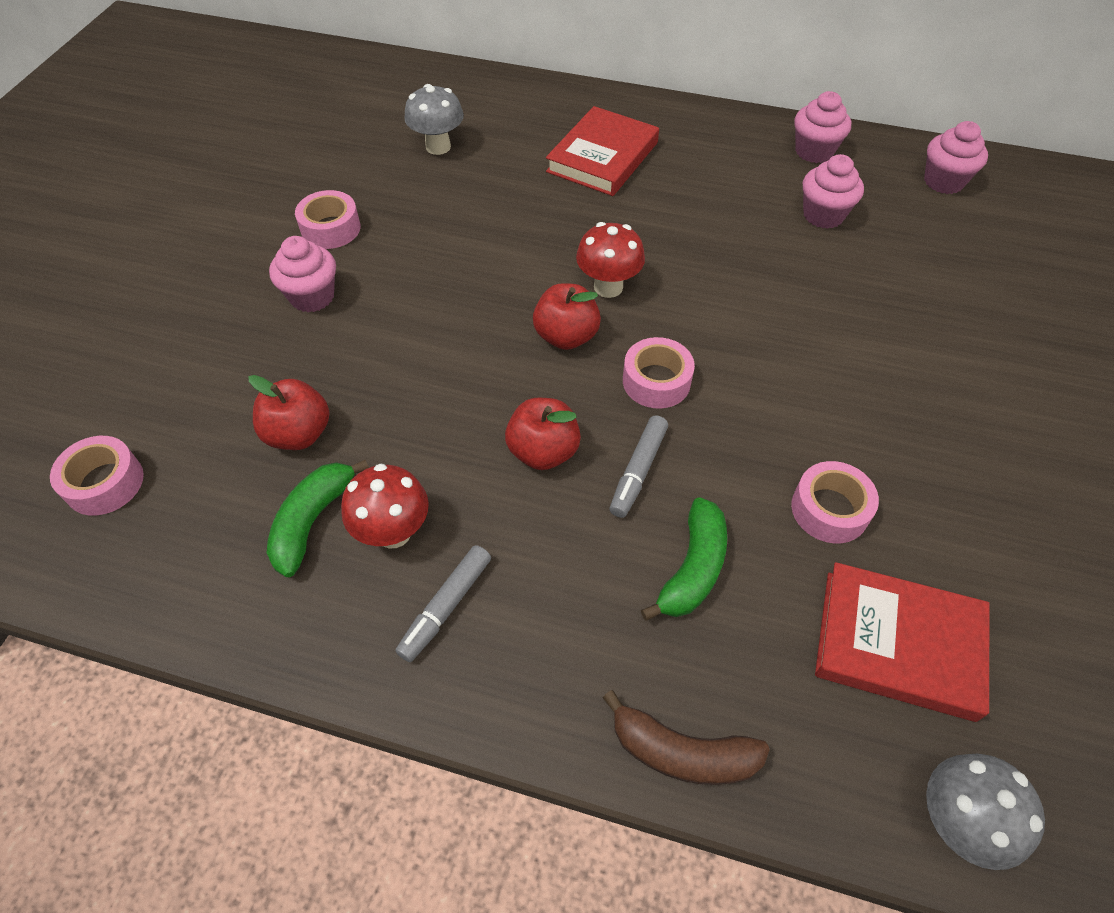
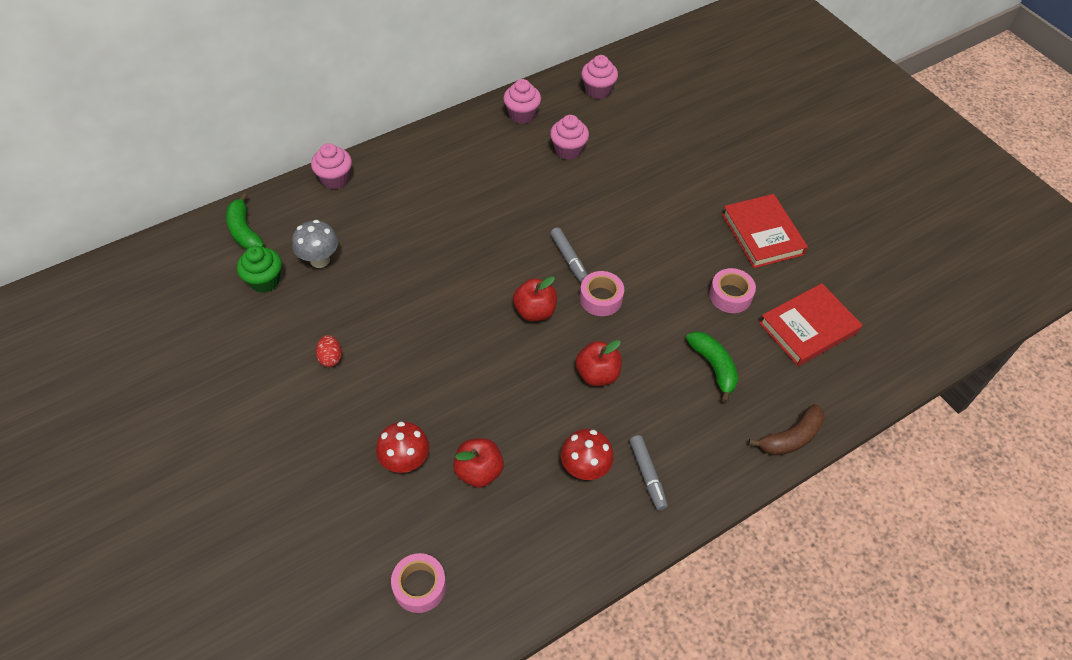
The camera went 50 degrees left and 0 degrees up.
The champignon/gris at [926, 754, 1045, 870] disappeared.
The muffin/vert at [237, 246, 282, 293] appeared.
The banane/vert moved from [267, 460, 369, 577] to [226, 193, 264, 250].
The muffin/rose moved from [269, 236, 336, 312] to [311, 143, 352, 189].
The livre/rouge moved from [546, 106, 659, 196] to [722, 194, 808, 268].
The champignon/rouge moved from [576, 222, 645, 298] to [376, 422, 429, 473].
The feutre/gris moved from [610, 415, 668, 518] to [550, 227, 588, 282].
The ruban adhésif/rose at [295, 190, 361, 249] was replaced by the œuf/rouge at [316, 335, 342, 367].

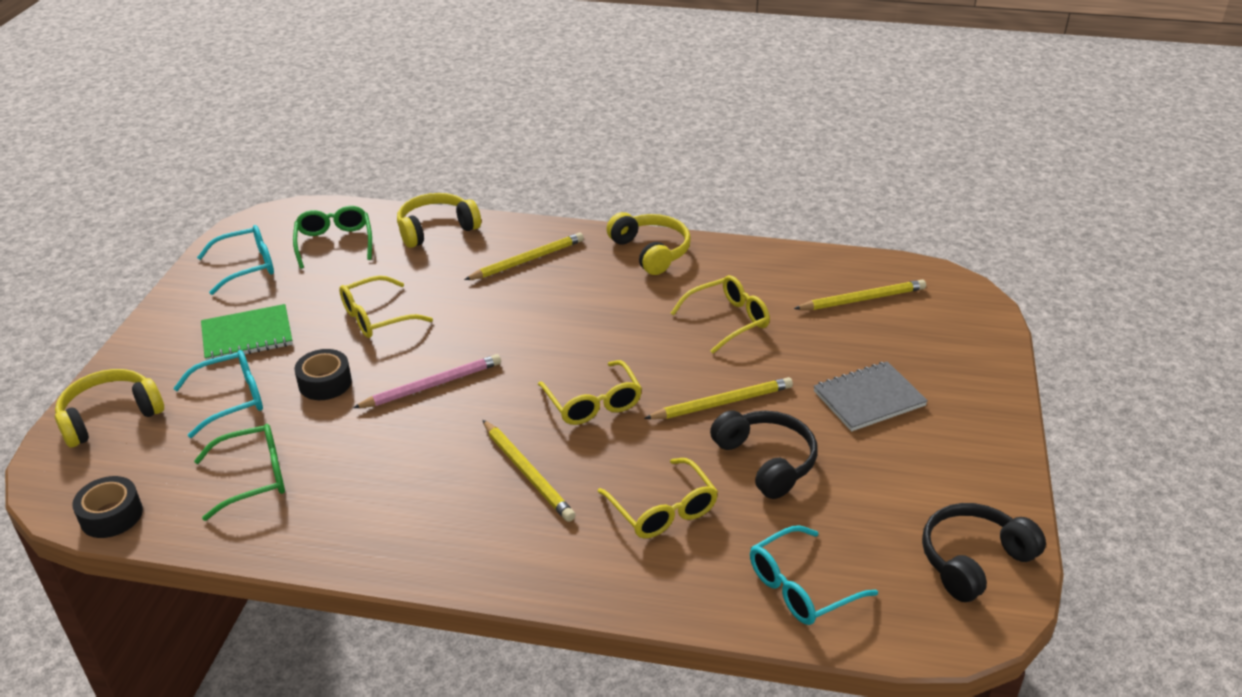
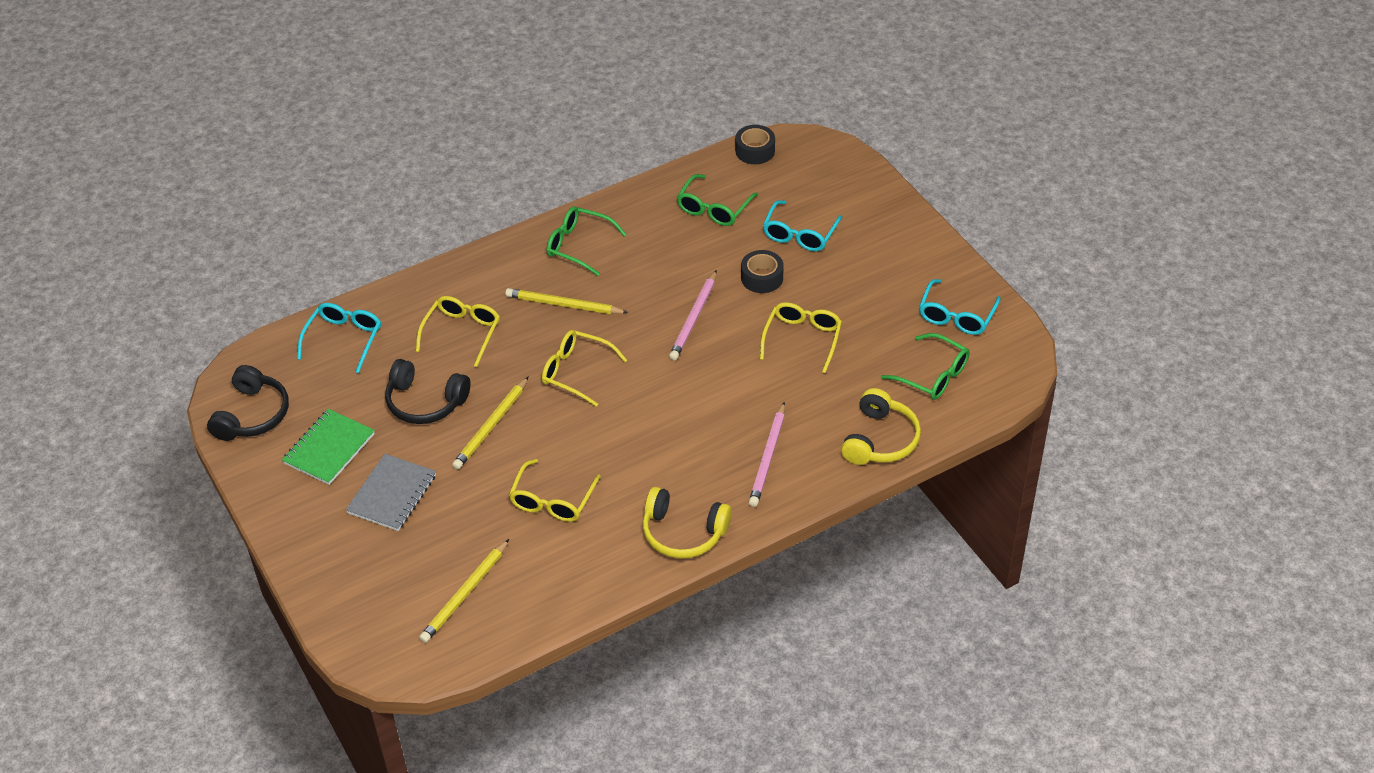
The camera went 140 degrees right and 10 degrees up.
The casque audio/jaune at [55, 369, 164, 447] disappeared.
The lunettes/vert at [547, 206, 627, 276] appeared.
The carnet/vert moved from [201, 304, 293, 360] to [282, 409, 375, 485].
The crayon/jaune at [464, 233, 584, 280] became the crayon/rose at [749, 402, 785, 507].
The lunettes/jaune at [598, 458, 718, 538] turned 90 degrees clockwise.

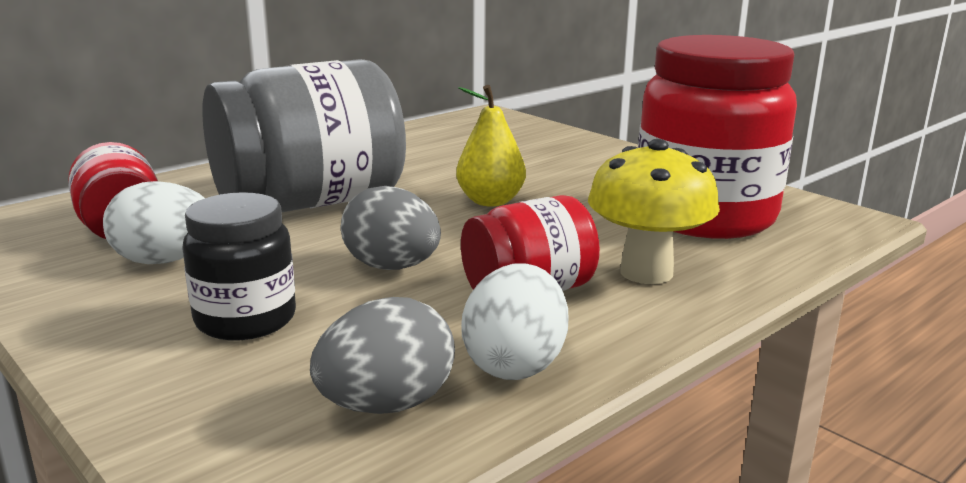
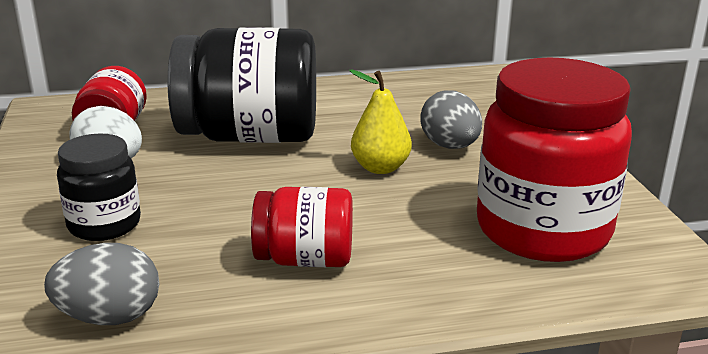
The camera went 30 degrees right and 5 degrees up.
The œuf/blanc at [461, 264, 568, 380] disappeared.
The champignon/jaune at [588, 139, 720, 284] disappeared.
The œuf/gris moved from [341, 186, 441, 270] to [421, 90, 482, 149].
The bocal/gris at [202, 59, 406, 212] became the bocal/noir at [168, 27, 316, 143].

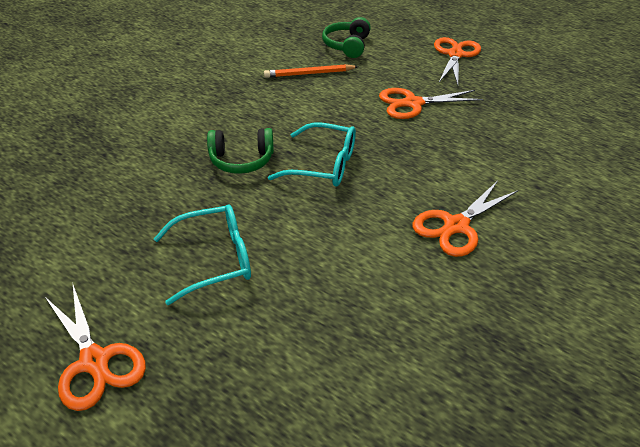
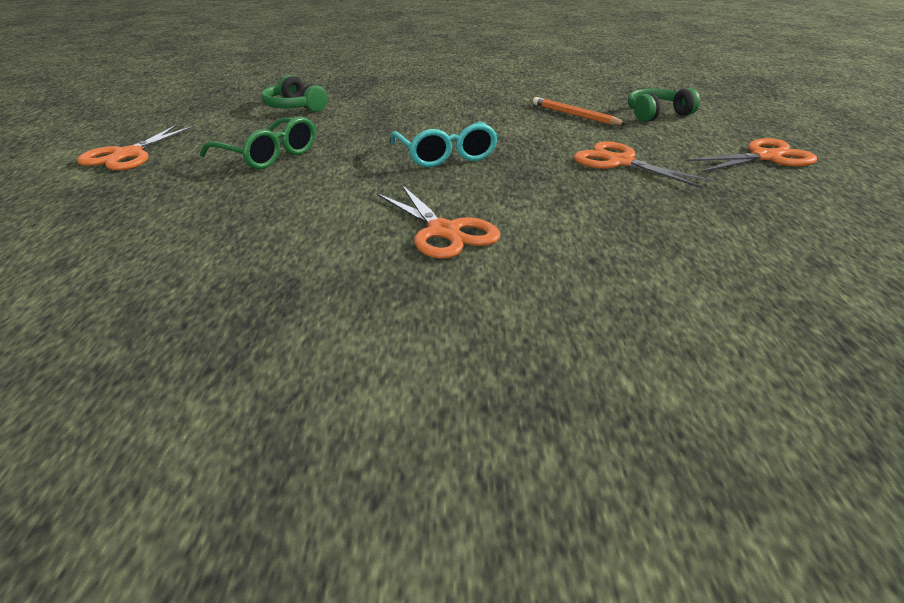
The camera went 55 degrees right and 10 degrees down.
The casque audio/vert moved from [207, 128, 274, 174] to [261, 75, 328, 112].
The lunettes/turquoise at [154, 204, 251, 305] became the lunettes/vert at [200, 117, 316, 169].
The ciseaux/orange at [413, 181, 518, 257] turned 135 degrees counterclockwise.

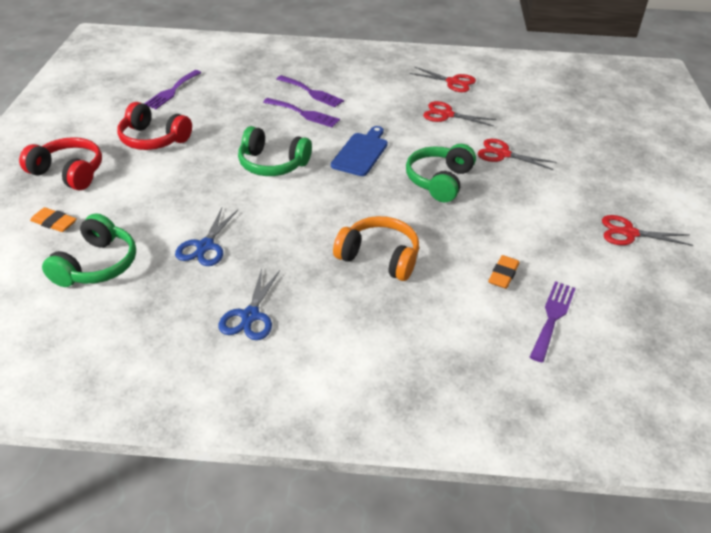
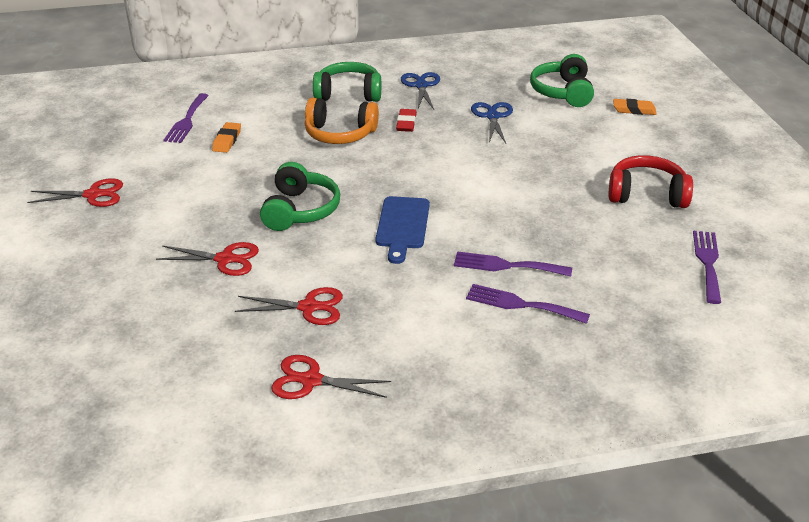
The camera went 165 degrees right and 5 degrees down.
The casque audio/rouge at [19, 137, 102, 190] disappeared.
The gomme/rouge at [396, 109, 417, 132] appeared.
The casque audio/vert moved from [238, 126, 312, 176] to [313, 62, 381, 102].

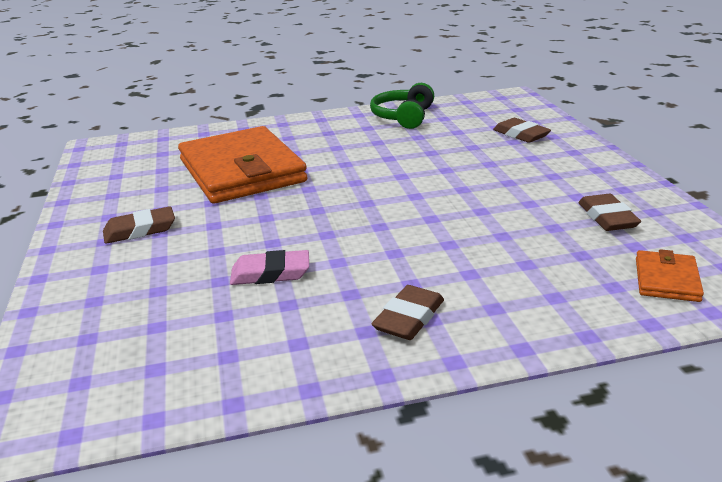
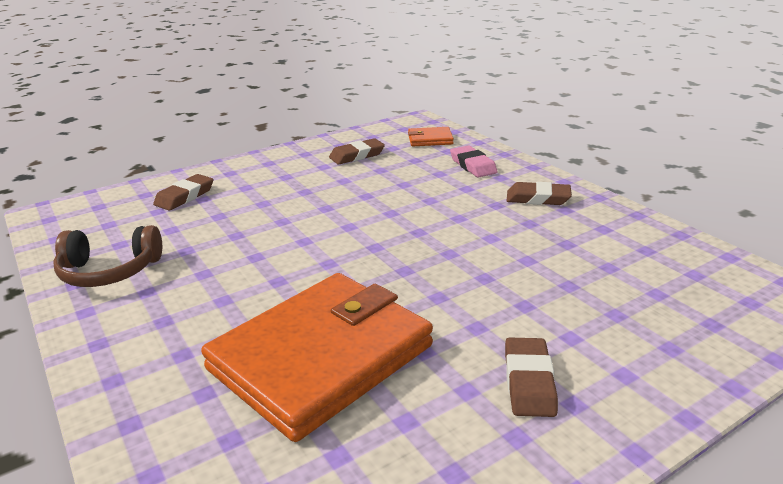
The camera went 110 degrees left and 0 degrees up.
The gomme/rose moved from [230, 250, 309, 285] to [450, 145, 498, 177].
The casque audio/vert at [370, 83, 434, 129] became the casque audio/marron at [53, 225, 162, 287].
The gomme/marron at [103, 206, 175, 244] turned 45 degrees clockwise.

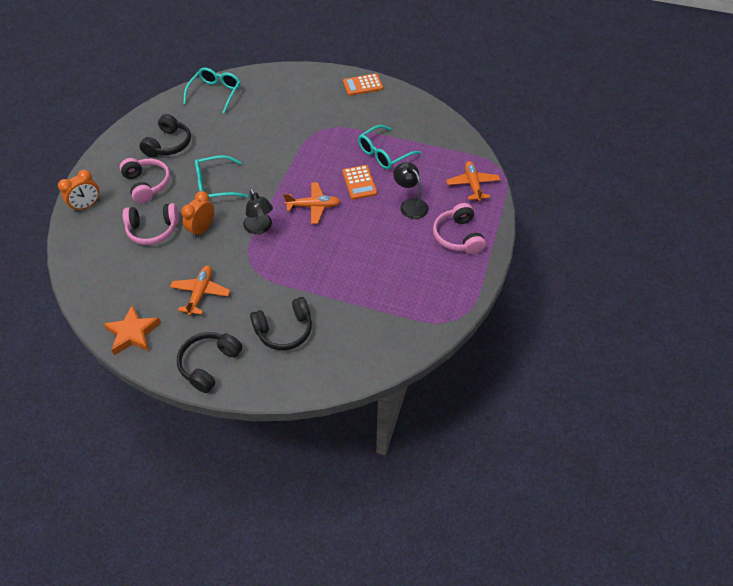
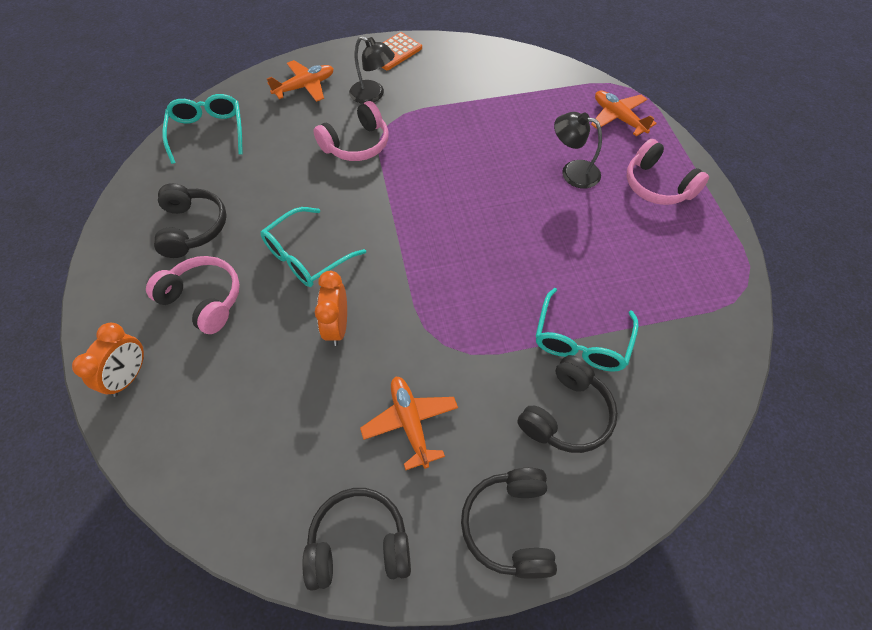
The camera went 30 degrees left and 5 degrees up.
The calculatrice/orange at [342, 165, 377, 200] disappeared.
The casque audio/rose moved from [123, 203, 179, 245] to [314, 101, 389, 161].
The lampe/noir moved from [243, 189, 273, 234] to [349, 36, 395, 104].
The avion/orange moved from [284, 182, 341, 224] to [267, 60, 334, 102].
The lunettes/turquoise moved from [358, 125, 421, 169] to [536, 288, 639, 372].
The étoile/orange at [104, 305, 161, 355] was replaced by the casque audio/noir at [302, 488, 411, 591].

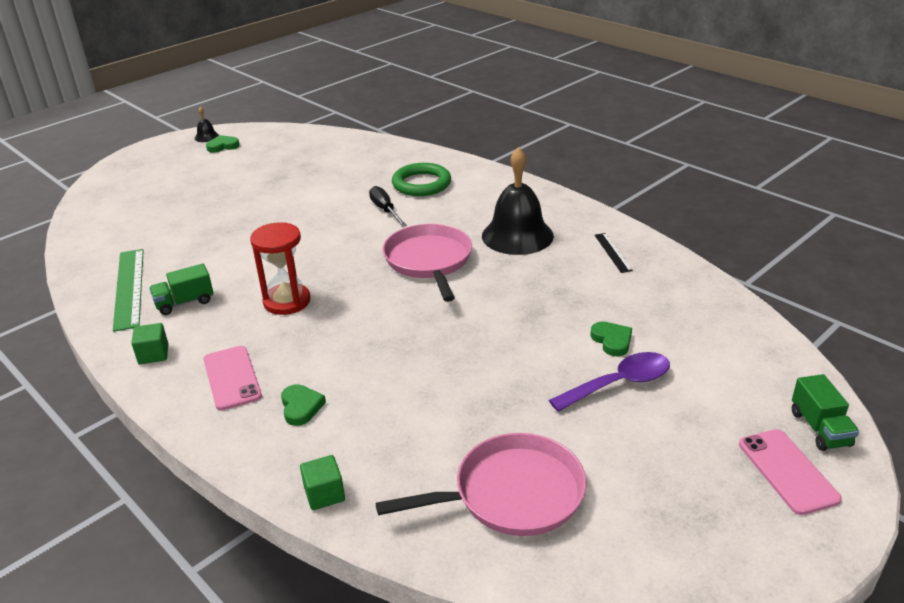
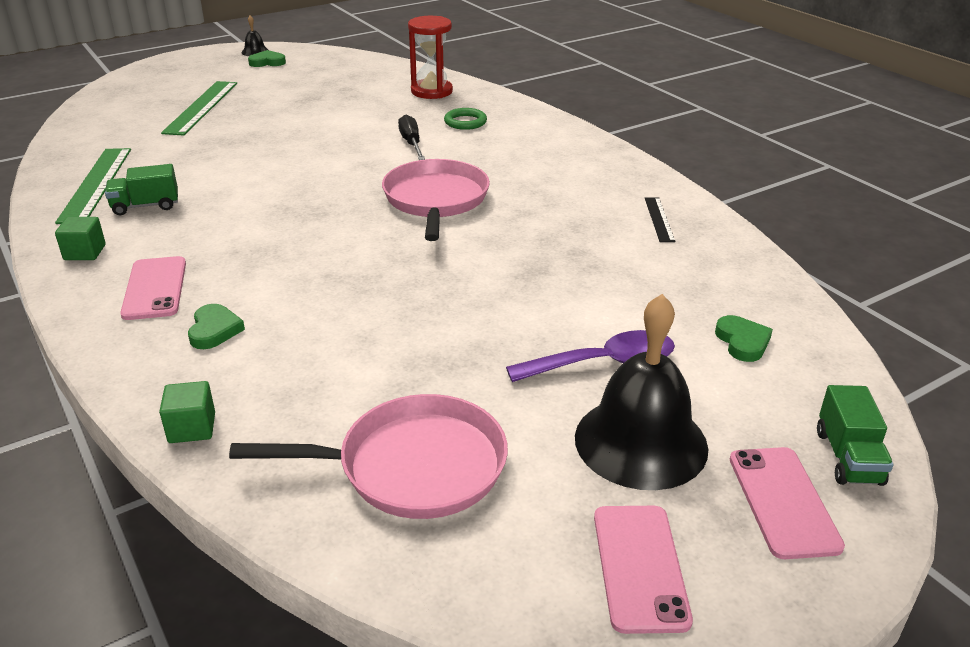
The camera went 10 degrees right and 0 degrees up.
The règle/vert at [161, 81, 237, 136] appeared.
The téléphone/rose at [594, 506, 693, 634] appeared.
The sablier/rouge moved from [250, 222, 311, 315] to [408, 16, 453, 99].
The cloche/noir moved from [482, 147, 554, 255] to [575, 294, 708, 490].
The cœur/vert moved from [590, 321, 632, 356] to [715, 315, 773, 362].
The anneau/vert at [392, 163, 451, 196] changed to 0.61 times the size.

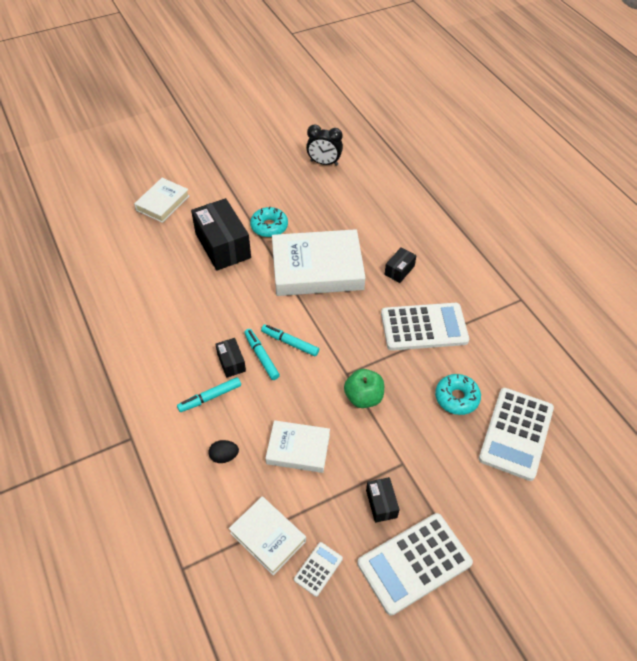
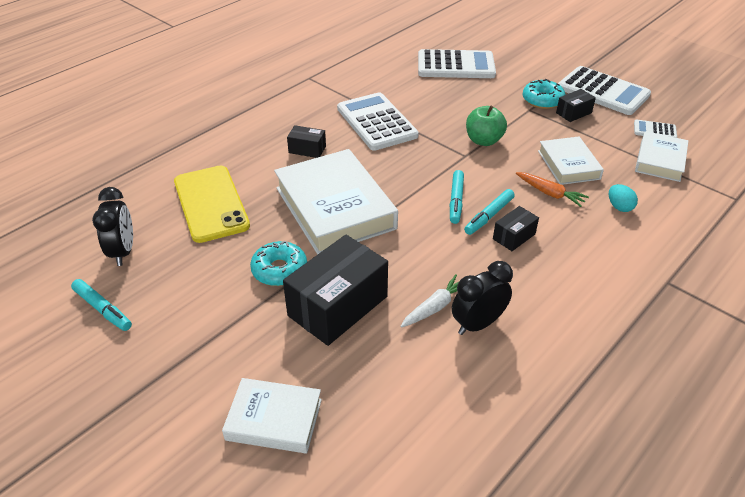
The camera went 110 degrees left and 10 degrees down.
The téléphone/jaune at [174, 166, 250, 243] appeared.
The carotte/blanc at [400, 274, 459, 328] appeared.
The réveil/noir at [452, 261, 513, 335] appeared.
The carotte/orange at [516, 172, 589, 207] appeared.
The feutre/turquoise moved from [177, 377, 241, 412] to [71, 279, 132, 331].
The beignet/turquoise moved from [435, 374, 481, 415] to [522, 79, 566, 109].
The œuf/noir at [208, 440, 239, 463] became the œuf/turquoise at [608, 184, 638, 212].

